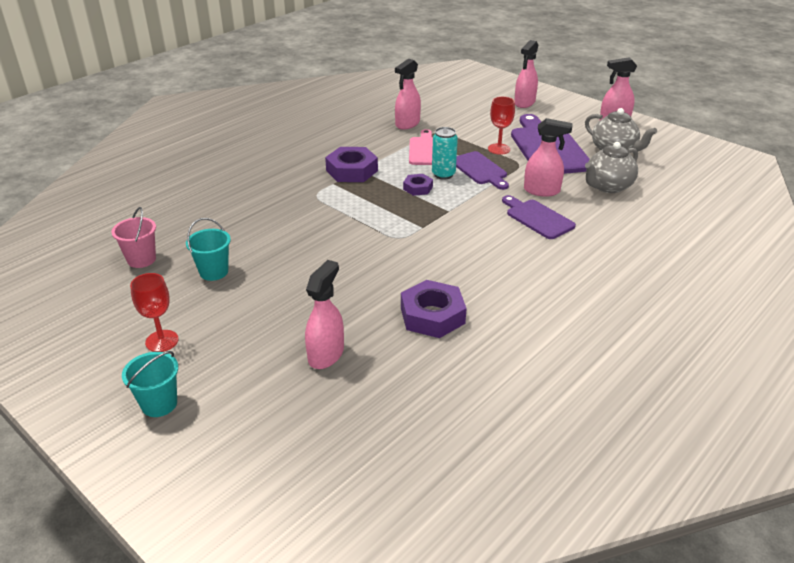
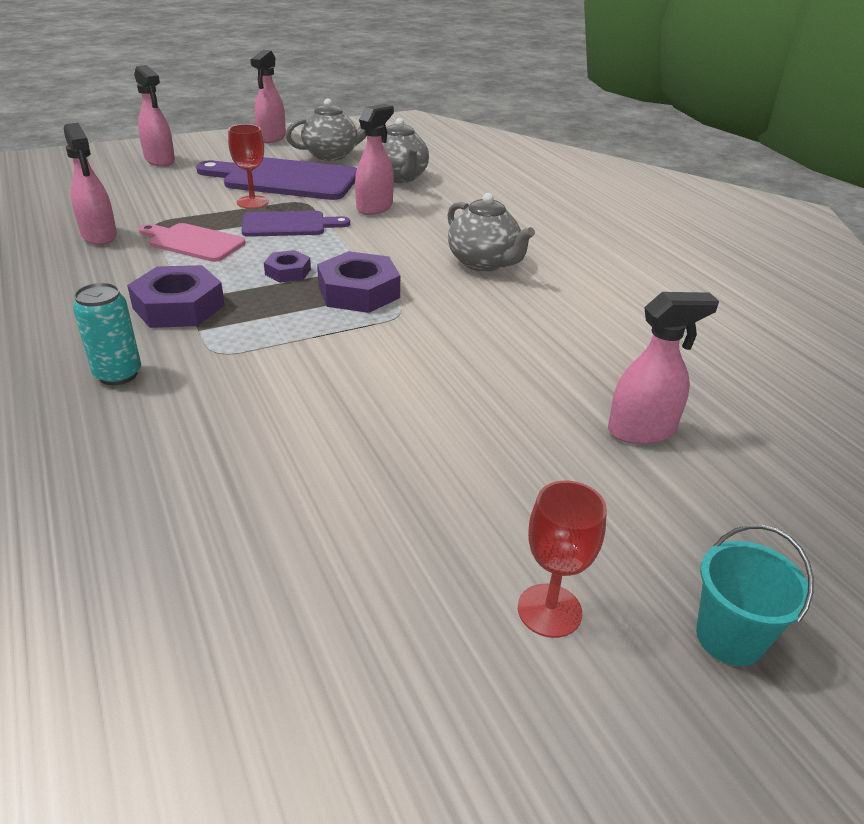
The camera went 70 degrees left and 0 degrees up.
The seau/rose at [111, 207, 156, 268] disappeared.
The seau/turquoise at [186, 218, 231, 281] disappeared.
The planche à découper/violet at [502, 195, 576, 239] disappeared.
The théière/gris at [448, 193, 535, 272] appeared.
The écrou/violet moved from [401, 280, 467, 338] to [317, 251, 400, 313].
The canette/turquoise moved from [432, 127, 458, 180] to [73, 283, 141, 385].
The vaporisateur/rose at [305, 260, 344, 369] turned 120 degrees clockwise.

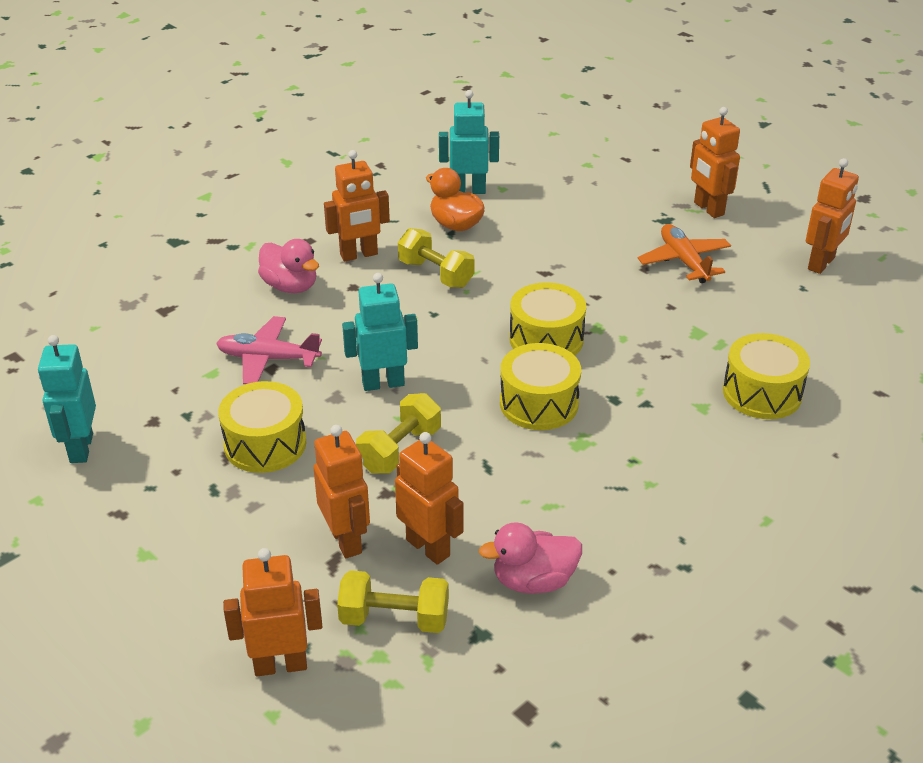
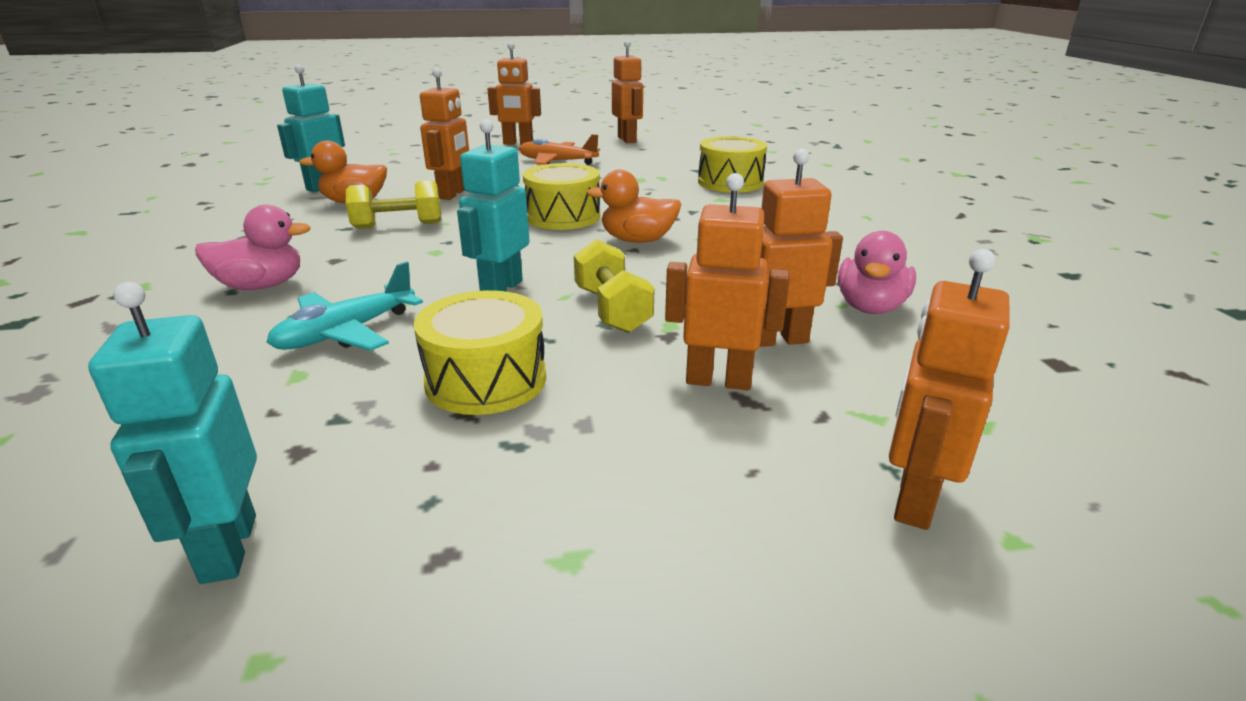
The camera went 55 degrees left and 10 degrees down.
The haltère/jaune at [337, 570, 449, 633] disappeared.
The robot/orange moved from [324, 150, 390, 261] to [420, 68, 469, 200].
The tambour/jaune at [500, 343, 581, 430] was replaced by the canard/orange at [586, 170, 681, 243].
The avion/rose at [216, 316, 322, 384] became the avion/turquoise at [266, 261, 423, 351].
The robot/turquoise at [38, 335, 96, 463] turned 45 degrees clockwise.

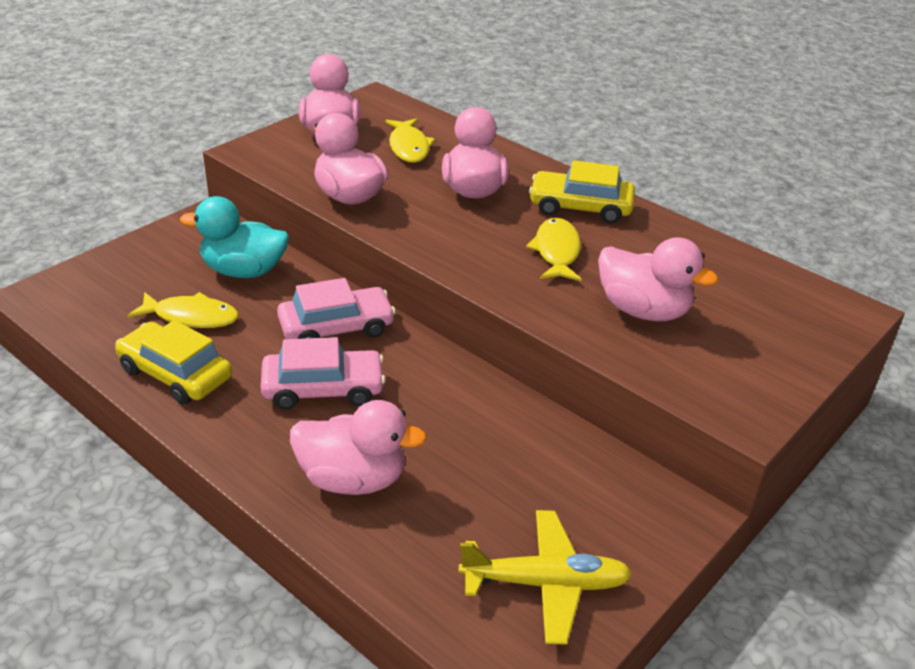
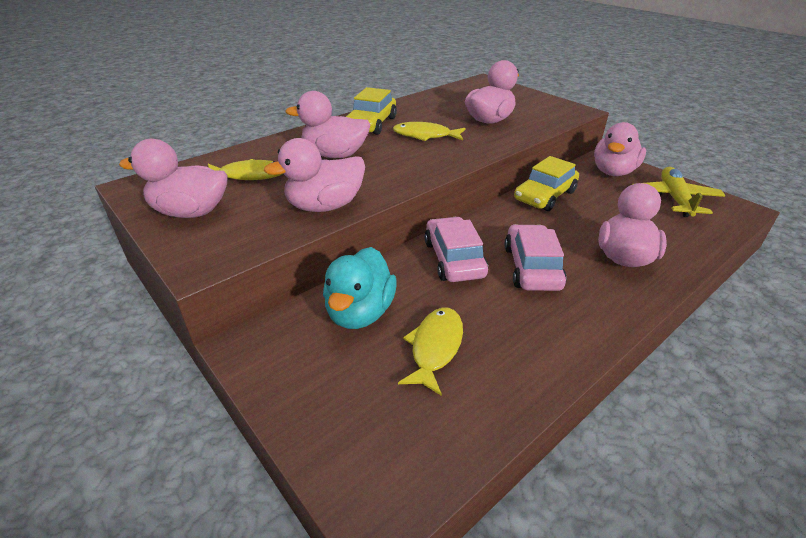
The camera went 80 degrees left and 0 degrees up.
The canard/rose at [594, 122, 646, 176] appeared.
The voiture/jaune moved from [115, 320, 232, 404] to [514, 156, 579, 211].

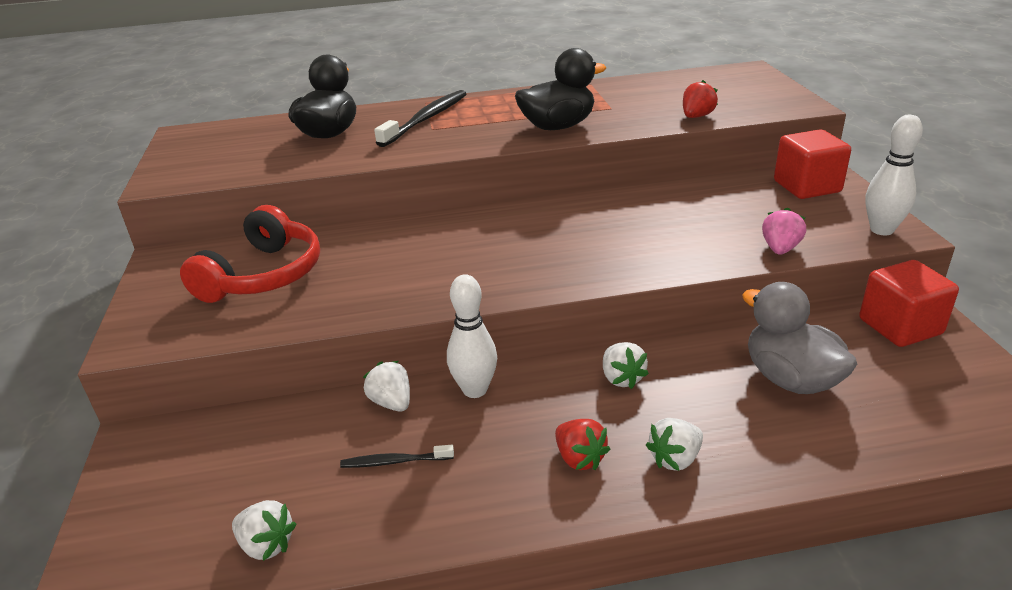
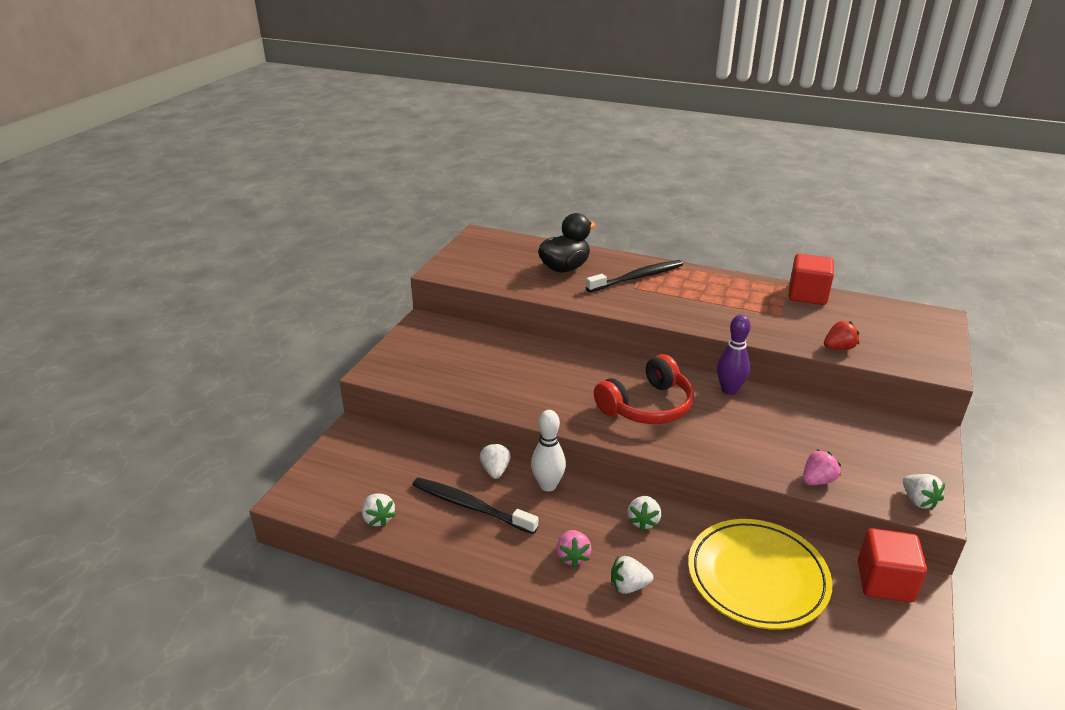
The camera went 30 degrees right and 0 degrees up.
The canard/noir at [515, 48, 606, 130] disappeared.
The quille/violet at [717, 315, 751, 395] appeared.
The casque audio/rouge moved from [180, 205, 320, 303] to [594, 354, 694, 424].
The cube/rouge moved from [774, 129, 851, 199] to [789, 254, 834, 305].
The canard/gris at [742, 282, 857, 394] was replaced by the assiette/jaune at [688, 519, 833, 630].
The quille/blanc at [865, 115, 923, 235] was replaced by the fraise/blanc at [903, 474, 945, 510].
The fraise/rouge at [555, 419, 610, 470] became the fraise/rose at [556, 530, 592, 568].
The brosse à dents/noir at [340, 445, 454, 468] changed to 1.94 times the size.

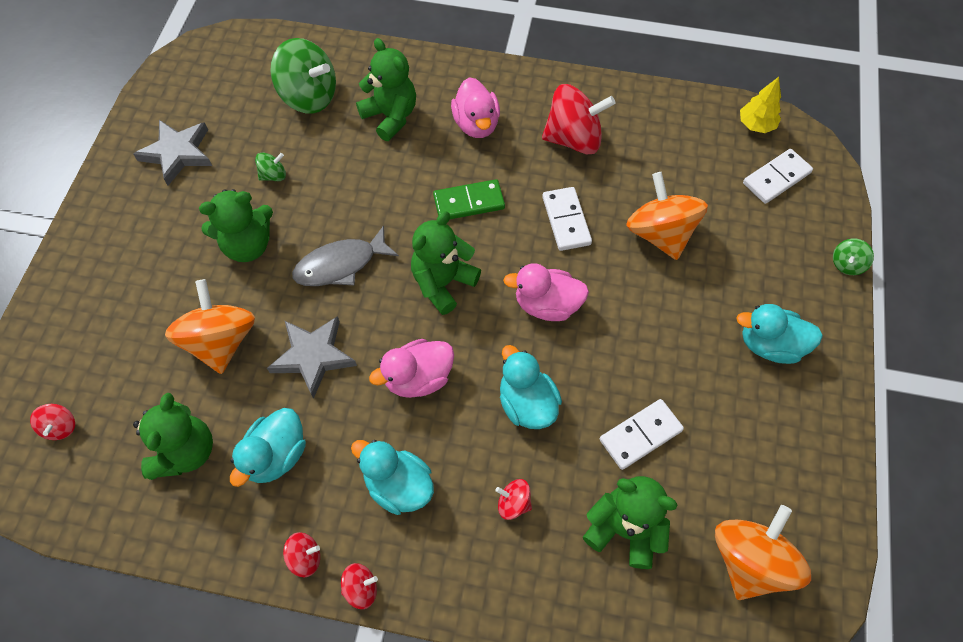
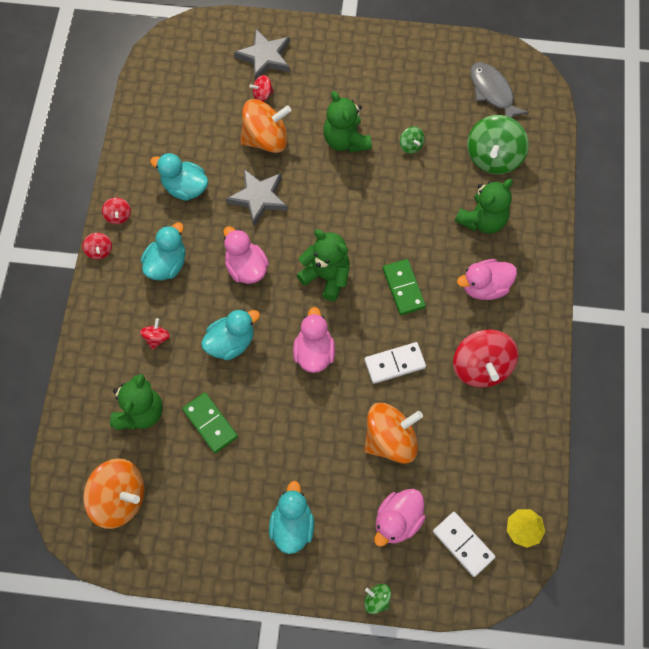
The camera went 85 degrees right and 5 degrees up.
The ours en peluche/vert at [133, 393, 213, 480] disappeared.
The canard/rose at [374, 489, 426, 547] appeared.
The toupie/rouge moved from [30, 404, 75, 440] to [249, 75, 274, 102].
The étoile/gris moved from [133, 120, 212, 185] to [234, 29, 290, 81].
The poisson/gris moved from [292, 226, 399, 286] to [470, 62, 529, 118].
The domino/blanc at [600, 399, 684, 470] became the domino/vert at [182, 392, 238, 453].

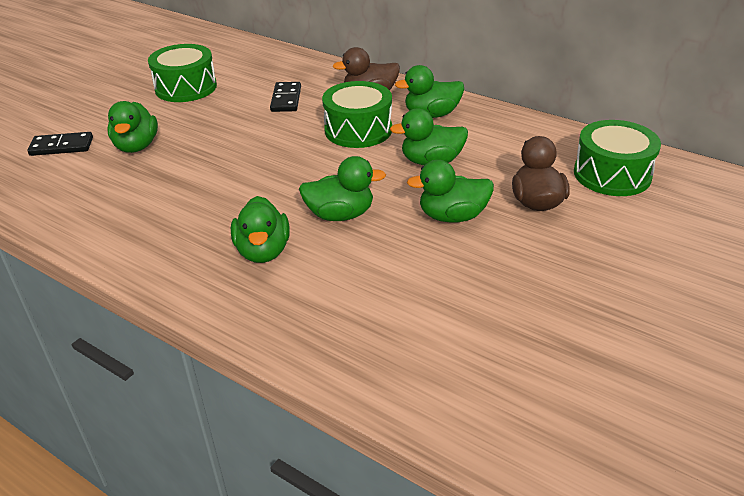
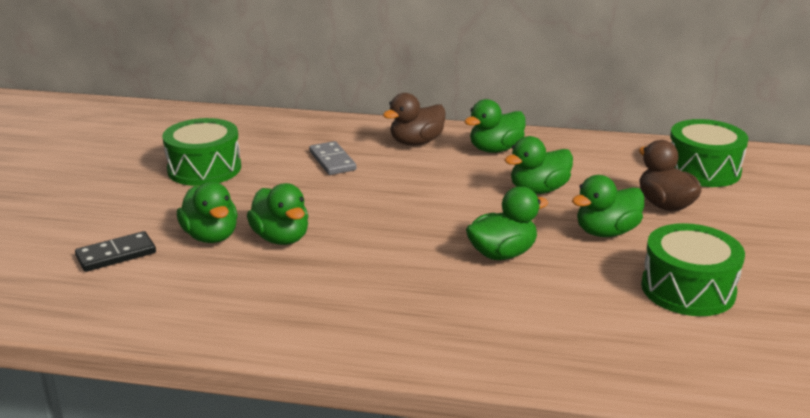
The camera went 25 degrees left and 10 degrees down.
The canard/vert moved from [231, 196, 290, 263] to [247, 183, 308, 245].
The tambour/vert moved from [322, 81, 392, 148] to [641, 223, 745, 316].
The domino/noir at [270, 82, 301, 112] became the domino/gris at [309, 141, 356, 175].

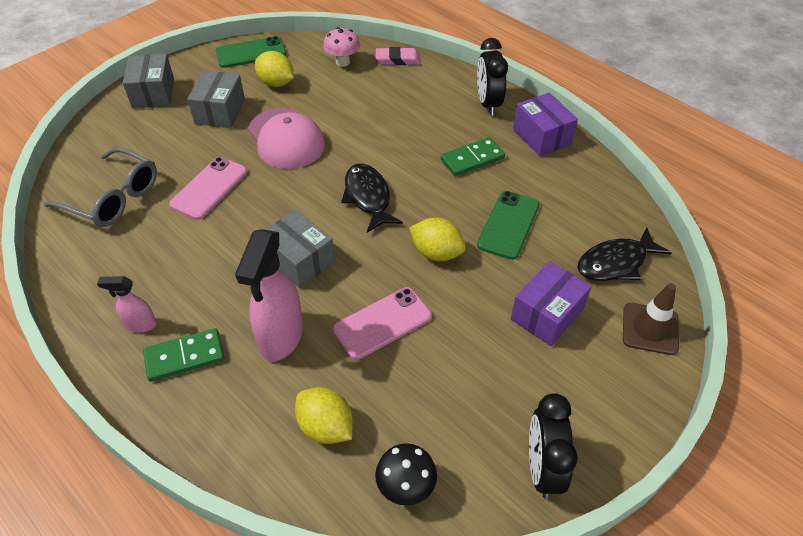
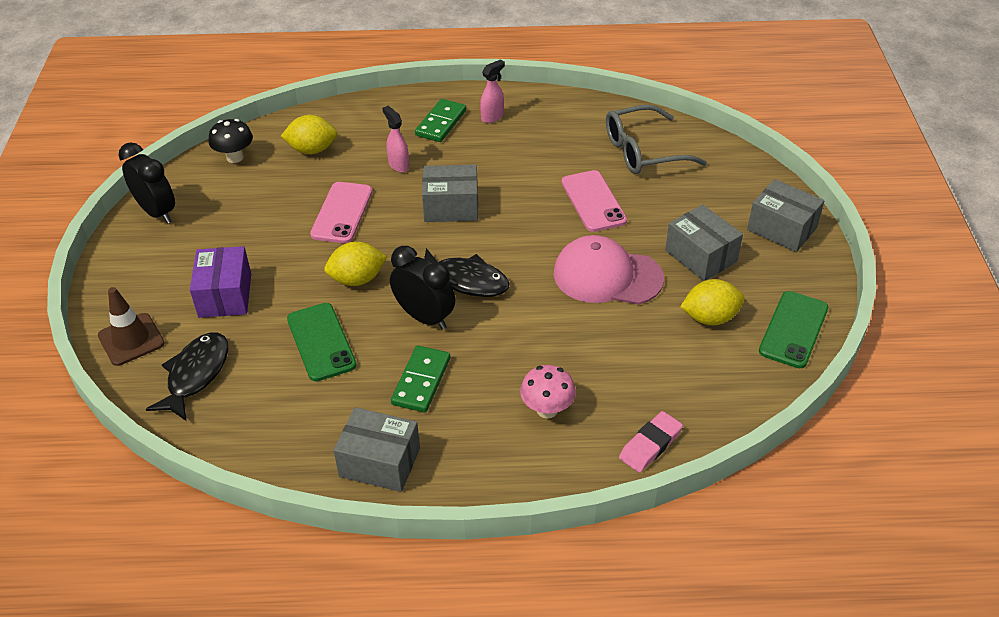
The camera went 135 degrees right and 5 degrees down.
The champignon/rose moved from [323, 27, 360, 67] to [520, 365, 576, 419].
The réveil/noir moved from [477, 38, 508, 115] to [390, 246, 455, 330].
The boîte/violet at [513, 92, 578, 157] became the boîte/gris at [333, 407, 420, 492].
The vaporisateur/rose at [235, 229, 303, 361] changed to 0.51 times the size.

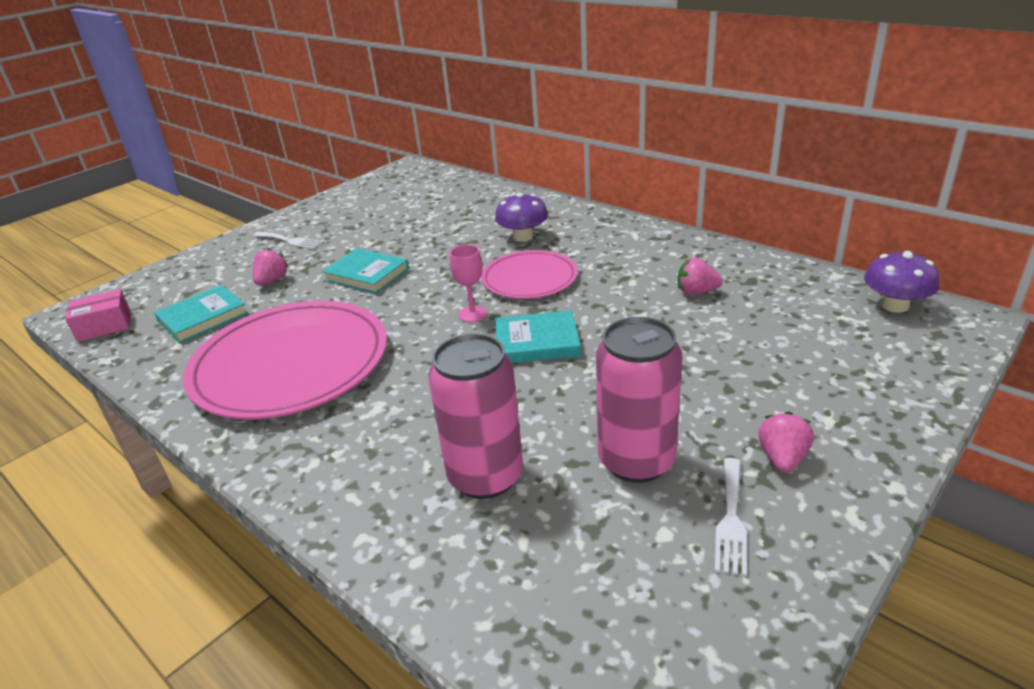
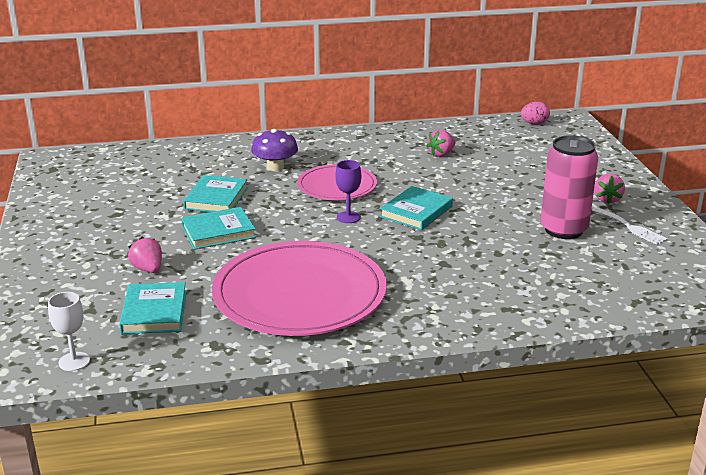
The camera went 55 degrees left and 5 degrees down.
The fourchette/blanc at [253, 232, 324, 249] disappeared.
The canette/rose at [428, 333, 523, 499] disappeared.
The livre/turquoise at [183, 175, 248, 212] appeared.
The boîte/rose at [65, 289, 131, 342] was replaced by the verre à pied/blanc at [48, 292, 90, 371].
The champignon/violet at [864, 251, 939, 313] was replaced by the œuf/rose at [521, 102, 550, 125].
The verre à pied/rose at [450, 245, 487, 322] became the verre à pied/violet at [336, 160, 361, 223].
The fraise/rose at [759, 412, 814, 473] turned 135 degrees counterclockwise.

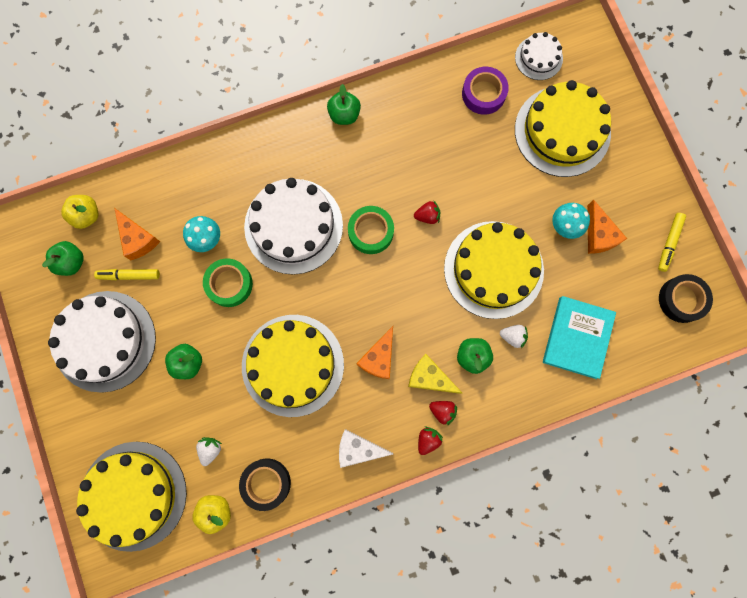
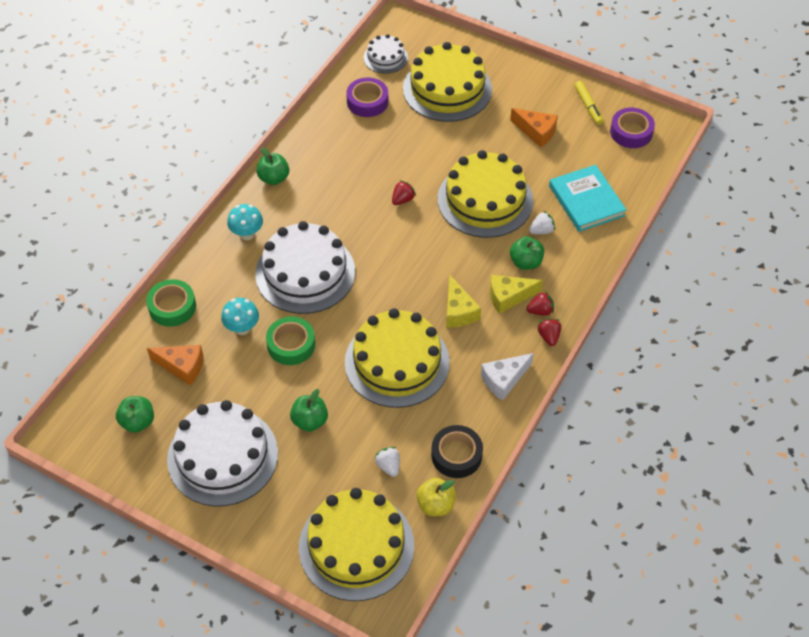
The camera went 40 degrees left and 25 degrees down.
The pomme/jaune at [61, 195, 99, 229] disappeared.
The feutre/jaune at [94, 269, 160, 280] disappeared.
The ruban adhésif/vert moved from [348, 206, 394, 254] to [146, 279, 196, 327].
The champignon/turquoise moved from [552, 203, 590, 239] to [227, 204, 263, 240].
The fromage/orange at [356, 326, 393, 379] became the fromage/jaune at [446, 274, 481, 327].
The ruban adhésif/noir at [659, 274, 713, 323] became the ruban adhésif/violet at [610, 108, 655, 148].

